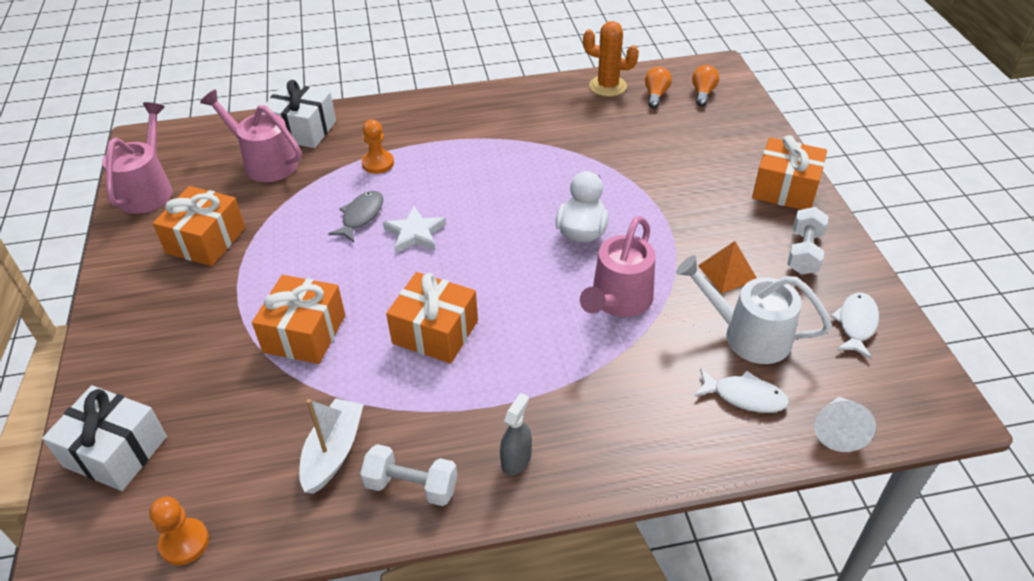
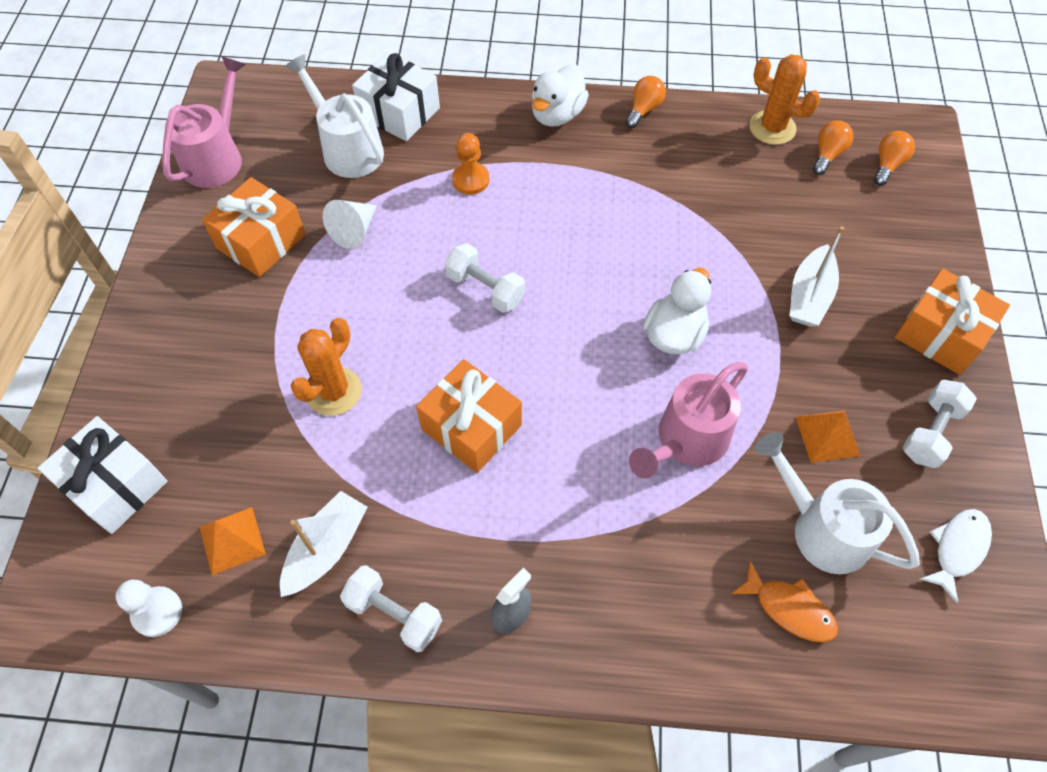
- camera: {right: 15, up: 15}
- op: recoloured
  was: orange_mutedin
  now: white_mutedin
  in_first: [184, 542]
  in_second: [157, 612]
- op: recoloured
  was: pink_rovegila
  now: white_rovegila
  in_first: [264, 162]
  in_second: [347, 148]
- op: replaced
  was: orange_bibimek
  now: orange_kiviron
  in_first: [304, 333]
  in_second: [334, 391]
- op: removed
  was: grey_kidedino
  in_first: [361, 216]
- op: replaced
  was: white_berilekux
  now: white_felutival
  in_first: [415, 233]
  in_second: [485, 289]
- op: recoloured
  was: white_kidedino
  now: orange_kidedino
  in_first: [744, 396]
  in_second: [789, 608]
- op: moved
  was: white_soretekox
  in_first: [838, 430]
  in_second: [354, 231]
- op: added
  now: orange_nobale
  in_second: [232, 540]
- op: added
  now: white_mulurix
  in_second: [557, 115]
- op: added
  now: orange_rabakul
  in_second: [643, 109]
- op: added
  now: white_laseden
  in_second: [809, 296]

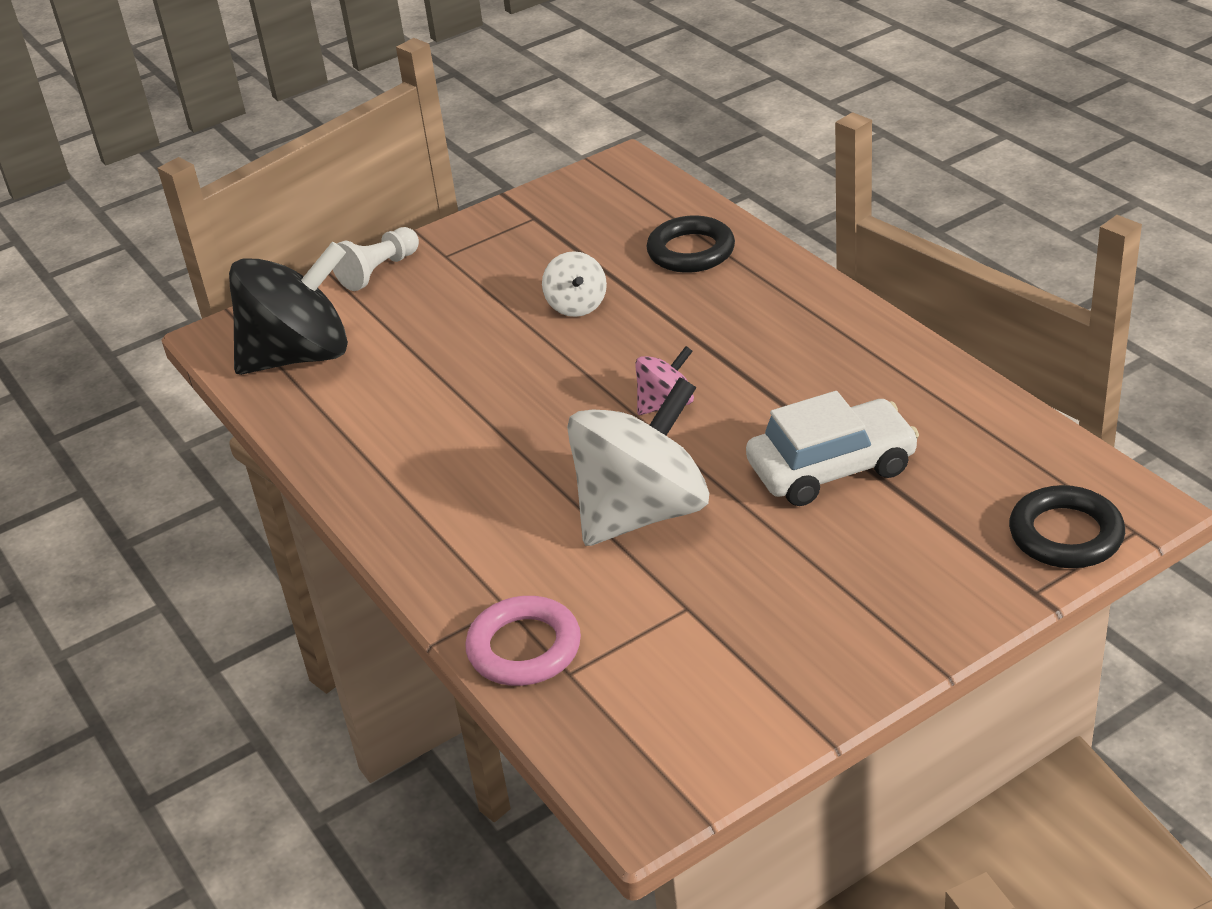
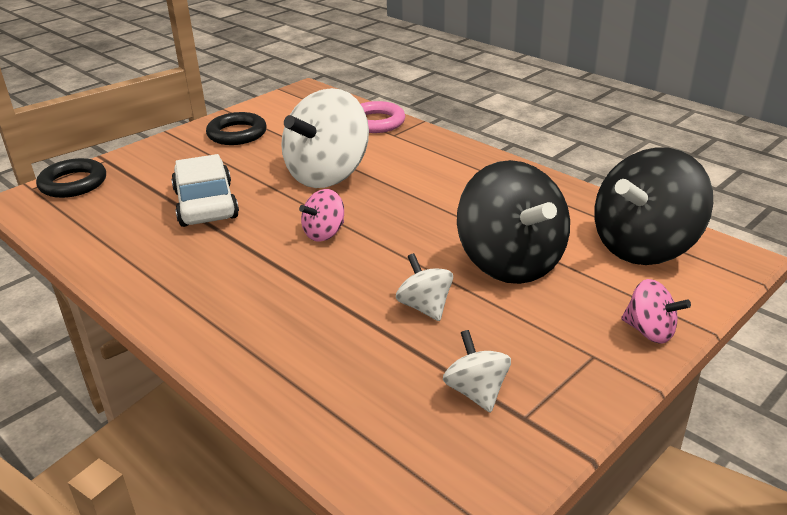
- camera: {right: 165, up: -5}
- op: replaced
  was: white_mutedin
  now: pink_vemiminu
  in_first: [379, 271]
  in_second: [649, 331]
- op: moved
  was: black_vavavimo
  in_first: [691, 251]
  in_second: [237, 134]
- op: turned
  was: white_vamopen
  in_first: [831, 468]
  in_second: [206, 204]
  clockwise: 105
- op: added
  now: white_vemiminu
  in_second: [476, 392]
- op: added
  now: black_vemiminu
  in_second: [510, 263]

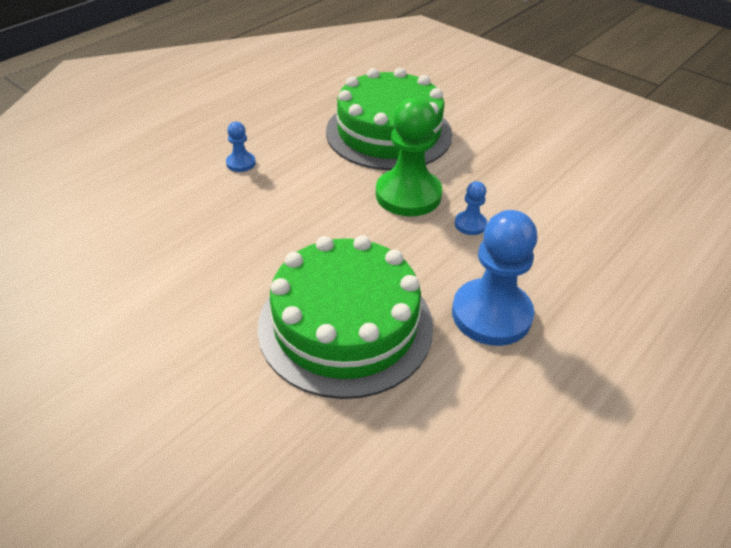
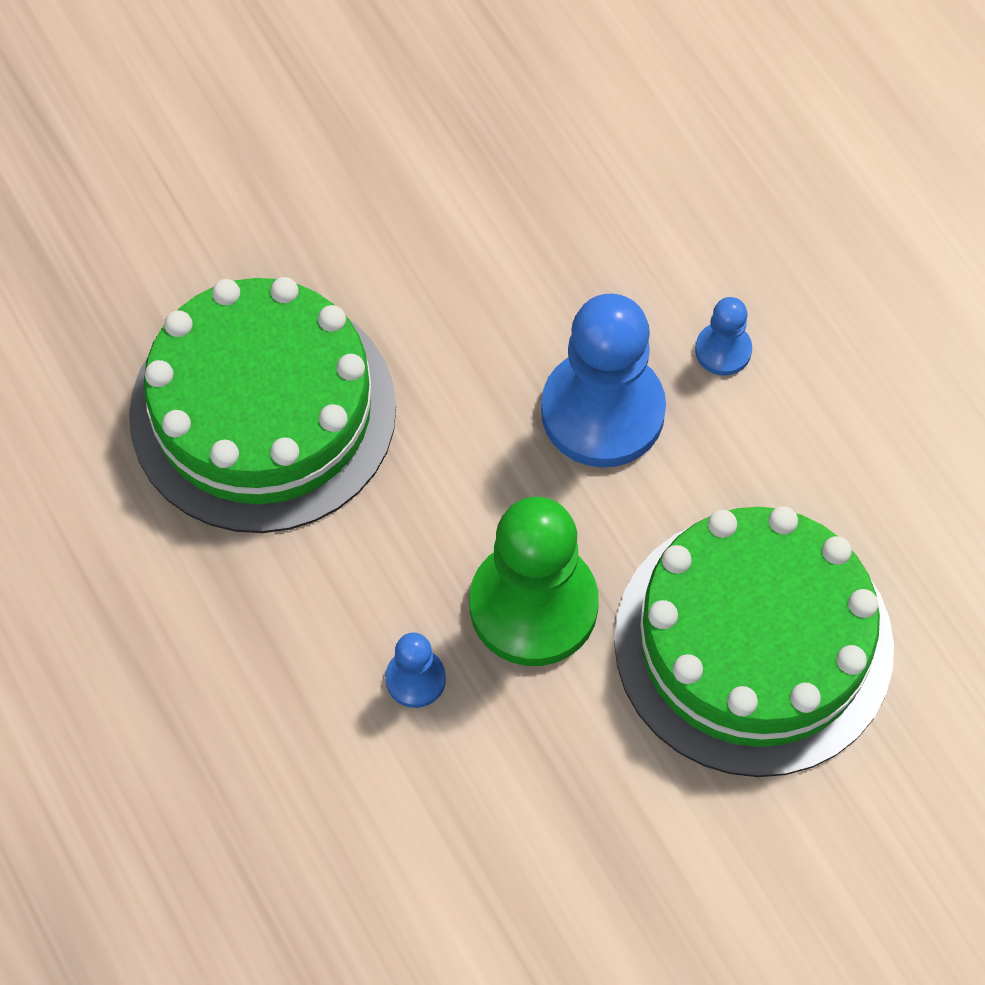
- camera: {right: 110, up: 20}
- op: moved
  was: blue_mutedin
  in_first: [491, 314]
  in_second: [602, 411]

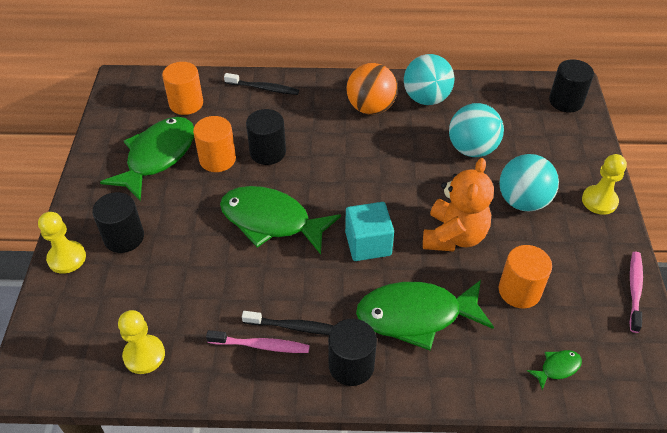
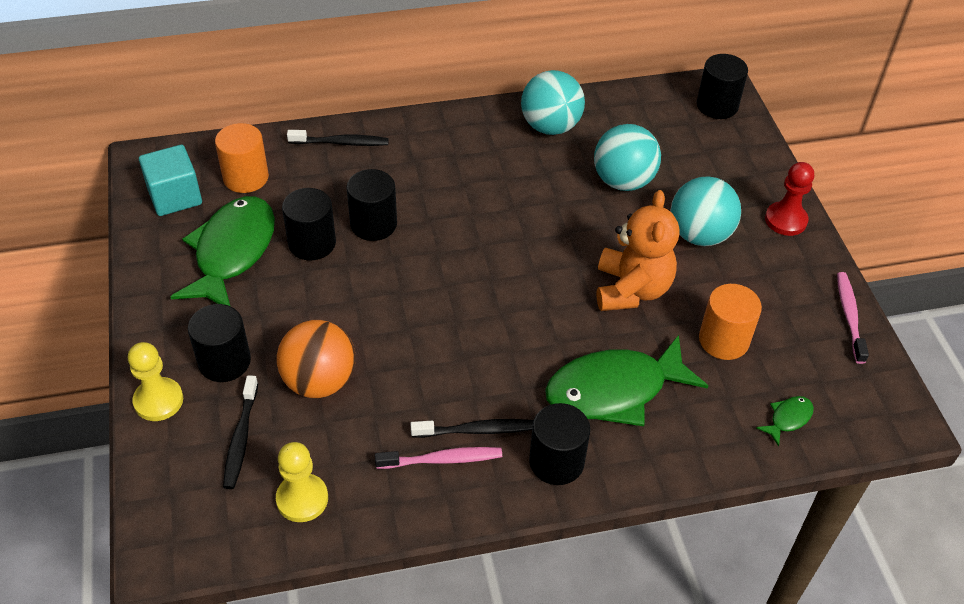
- camera: {right: -15, up: 0}
- op: recoloured
  was: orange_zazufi
  now: black_zazufi
  in_first: [217, 159]
  in_second: [312, 243]
- op: removed
  was: green_kidedino
  in_first: [271, 221]
- op: moved
  was: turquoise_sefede
  in_first: [368, 243]
  in_second: [175, 196]
- op: moved
  was: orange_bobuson
  in_first: [370, 108]
  in_second: [319, 381]
- op: recoloured
  was: yellow_mutedin
  now: red_mutedin
  in_first: [599, 201]
  in_second: [785, 220]
- op: added
  now: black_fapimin
  in_second: [241, 437]

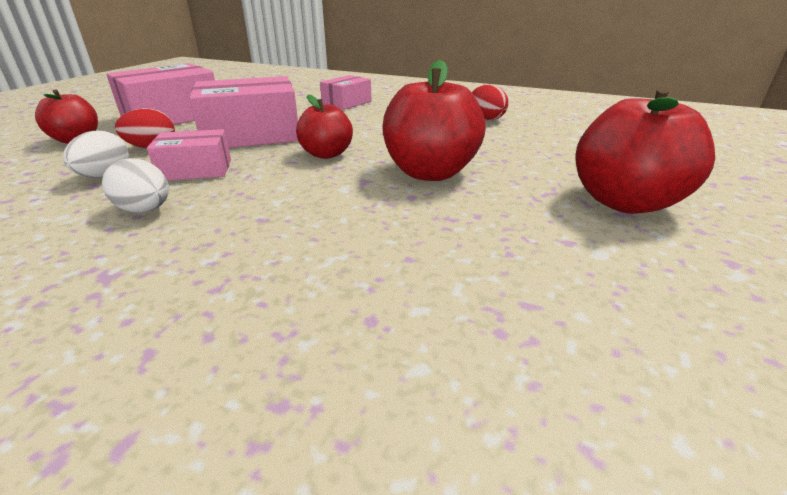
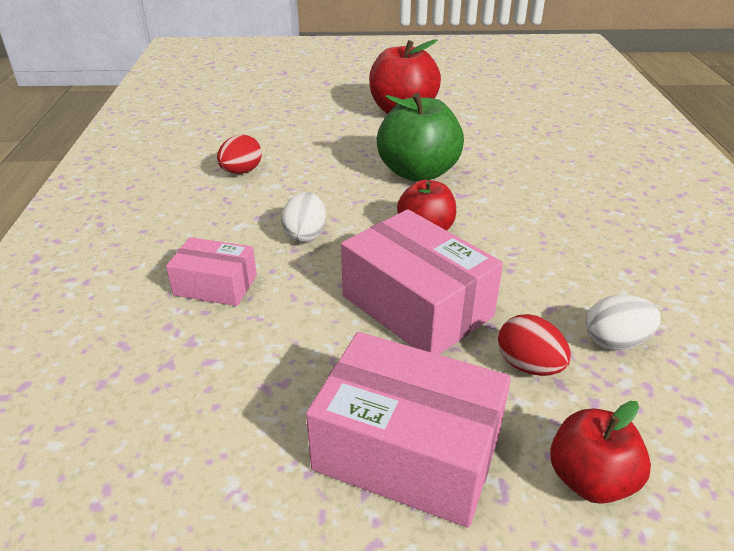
- camera: {right: -115, up: 5}
- op: moved
  was: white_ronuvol
  in_first: [145, 210]
  in_second: [305, 235]
- op: removed
  was: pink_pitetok
  in_first: [196, 170]
- op: recoloured
  was: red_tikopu
  now: green_tikopu
  in_first: [430, 172]
  in_second: [418, 173]

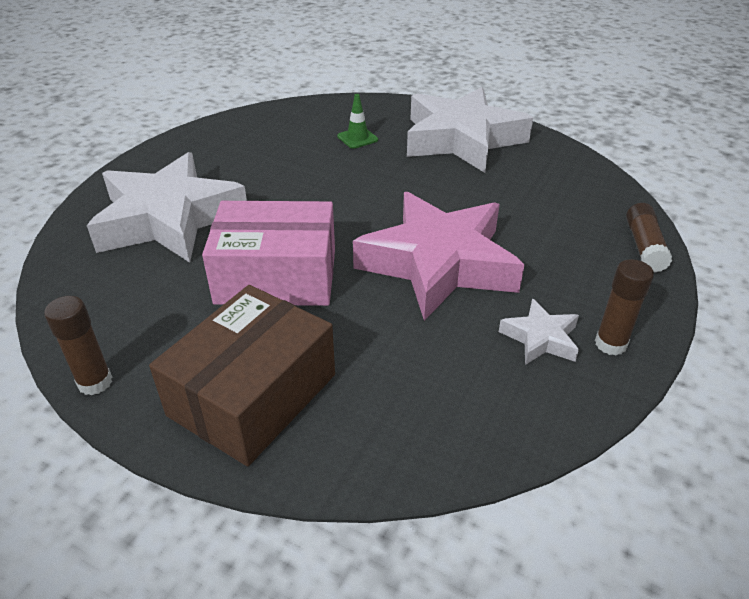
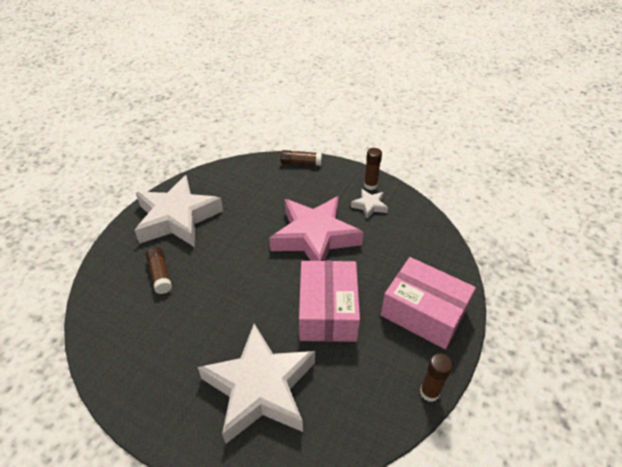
- camera: {right: -90, up: 5}
- op: recoloured
  was: brown_pitetok
  now: pink_pitetok
  in_first: [252, 394]
  in_second: [423, 312]
- op: replaced
  was: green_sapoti
  now: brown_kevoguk
  in_first: [357, 138]
  in_second: [160, 274]

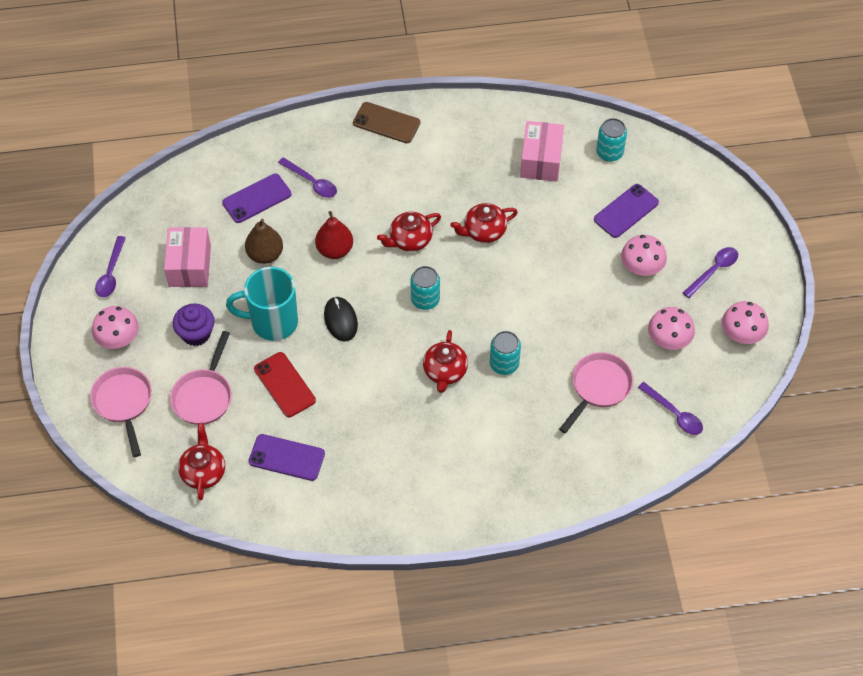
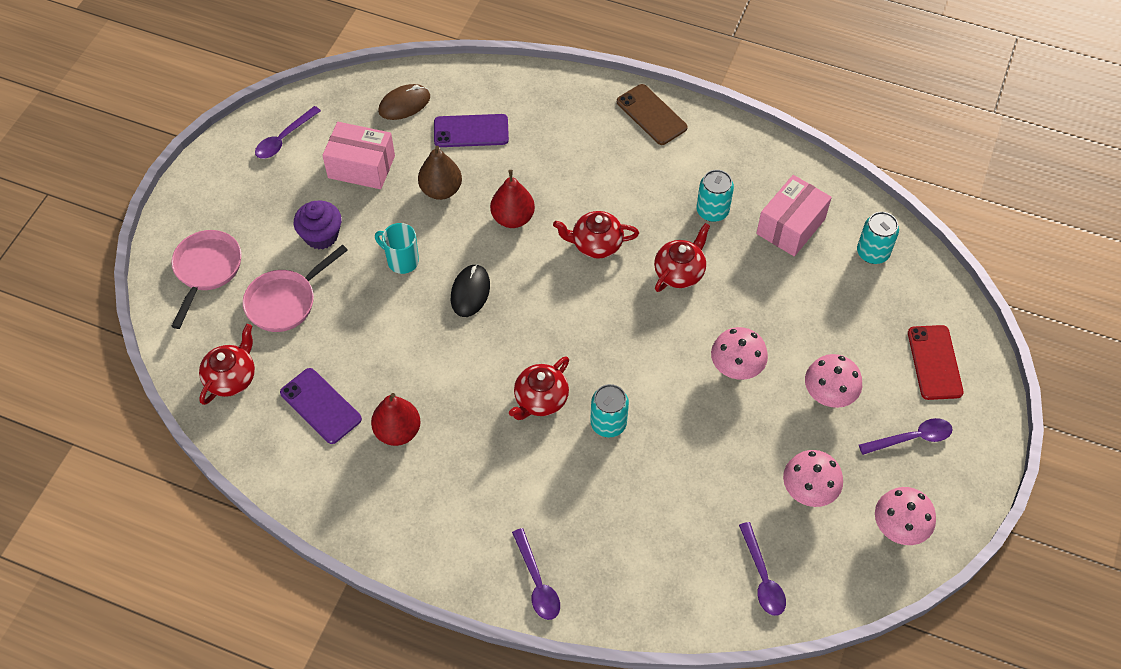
- camera: {right: 30, up: 0}
- op: moved
  was: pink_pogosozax
  in_first: [118, 340]
  in_second: [736, 368]
- op: turned
  was: pink_pitetok
  in_first: [189, 266]
  in_second: [361, 167]
  clockwise: 75
- op: resized
  was: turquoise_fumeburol
  in_first: [272, 322]
  in_second: [402, 261]
  ratio: 0.58
- op: moved
  was: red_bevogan
  in_first: [284, 385]
  in_second: [934, 362]
- op: moved
  was: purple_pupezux
  in_first: [312, 182]
  in_second: [537, 582]
- op: moved
  was: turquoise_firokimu
  in_first: [425, 300]
  in_second: [712, 211]
- op: turned
  was: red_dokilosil
  in_first: [484, 231]
  in_second: [679, 272]
  clockwise: 120
- op: removed
  was: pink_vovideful
  in_first: [598, 388]
- op: removed
  was: purple_bevogan
  in_first: [626, 211]
- op: added
  now: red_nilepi
  in_second: [398, 431]
- op: added
  now: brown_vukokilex
  in_second: [404, 104]

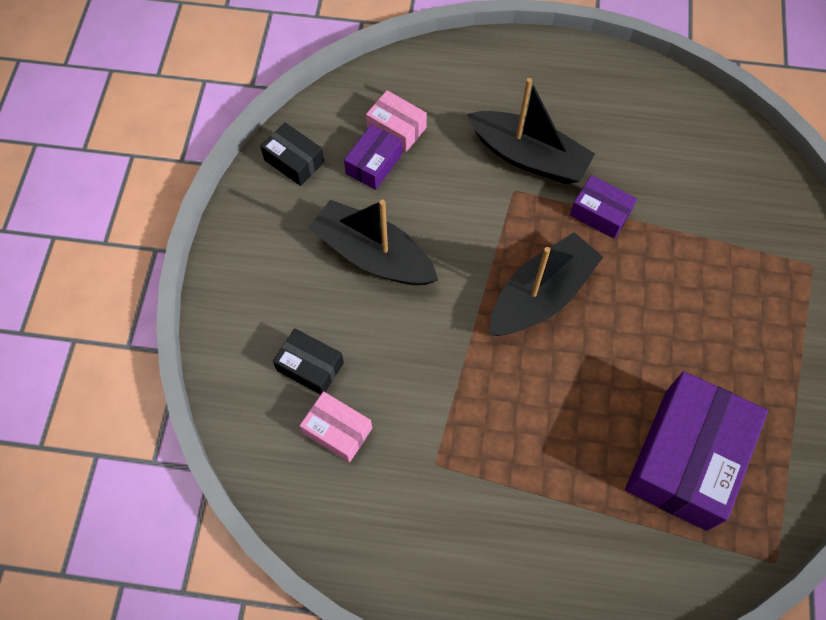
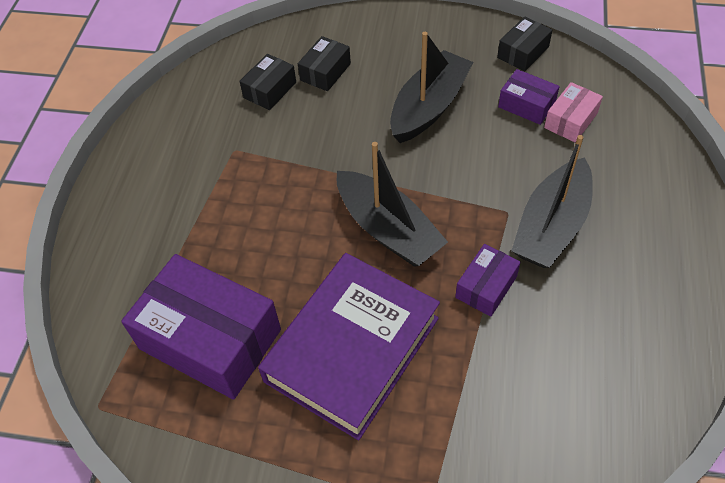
- camera: {right: 95, up: -10}
- op: recoloured
  was: pink_pitetok
  now: black_pitetok
  in_first: [337, 431]
  in_second: [270, 90]
- op: added
  now: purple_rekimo
  in_second: [352, 349]

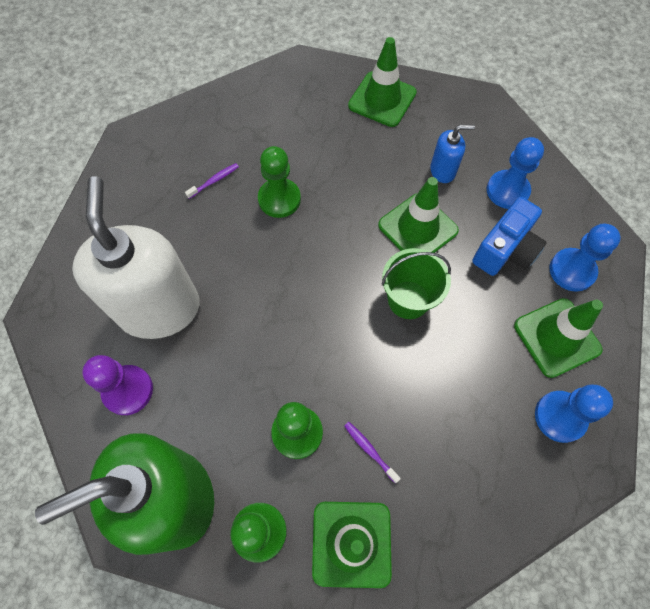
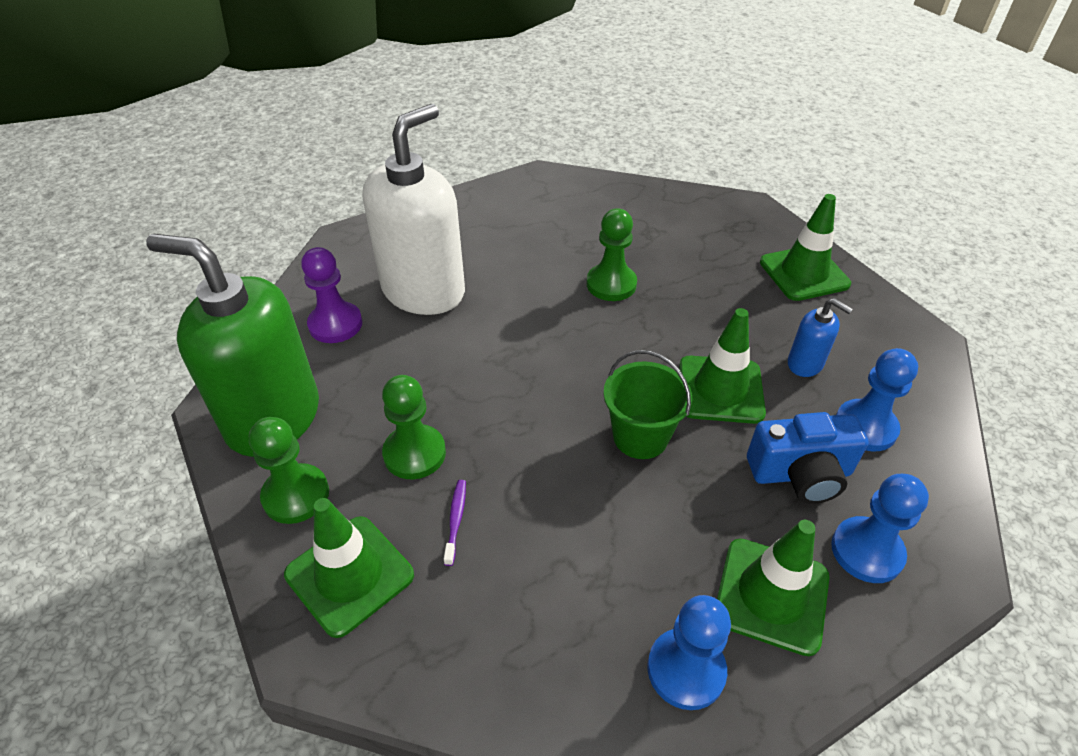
- camera: {right: 45, up: -20}
- op: removed
  was: purple_fapimin
  in_first: [214, 181]

